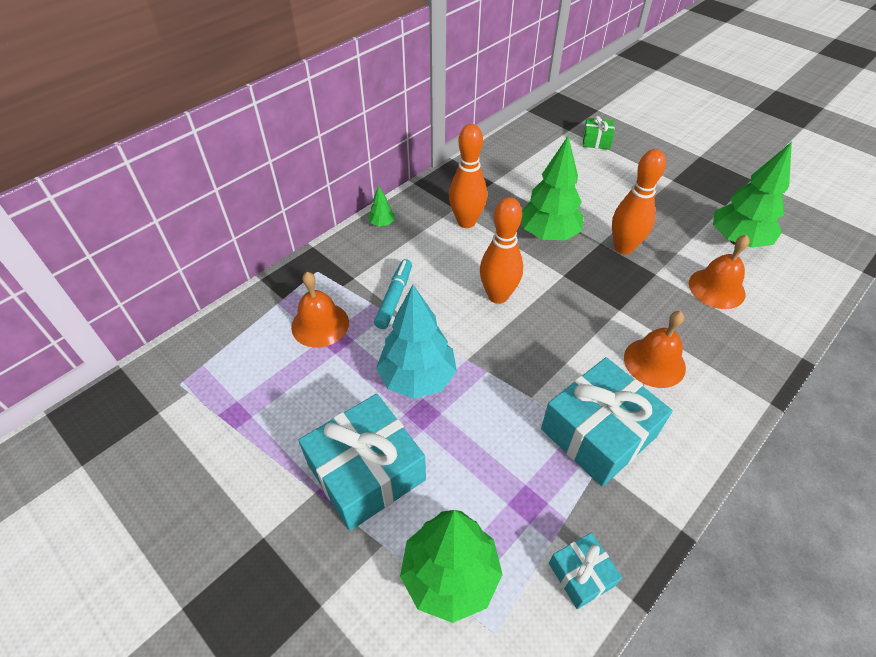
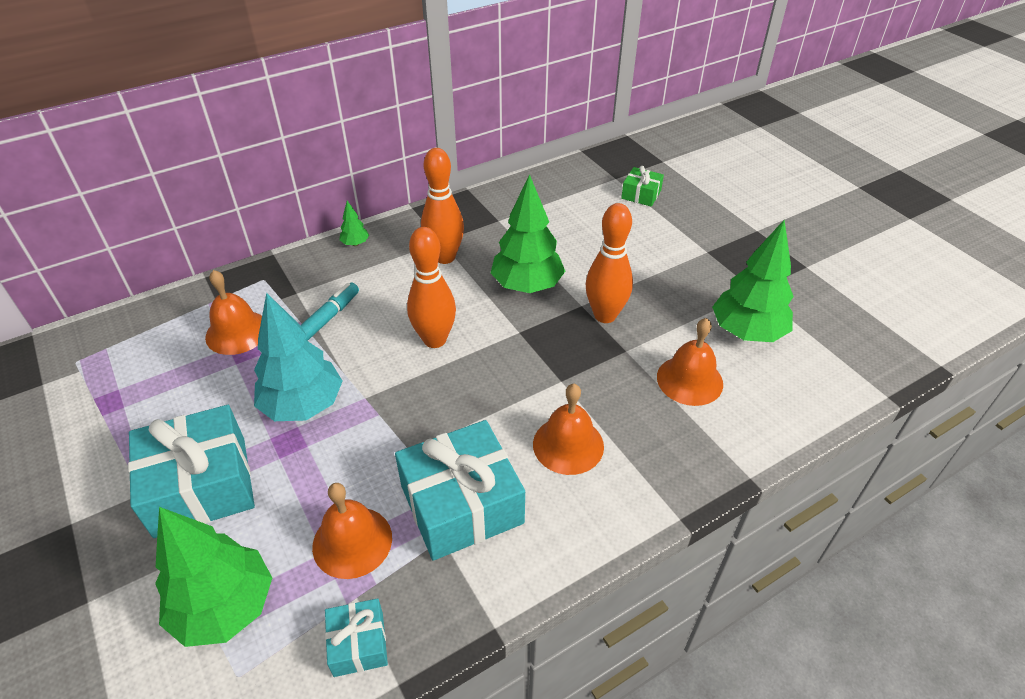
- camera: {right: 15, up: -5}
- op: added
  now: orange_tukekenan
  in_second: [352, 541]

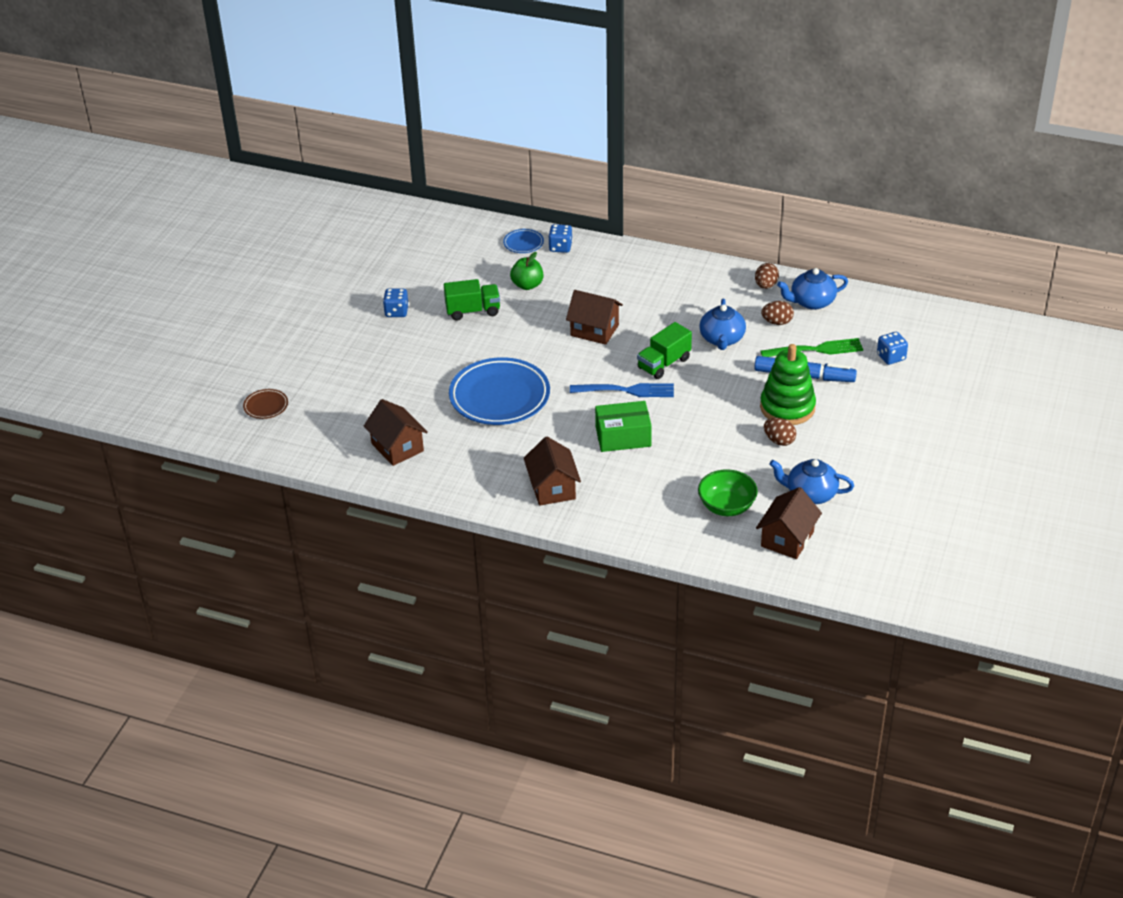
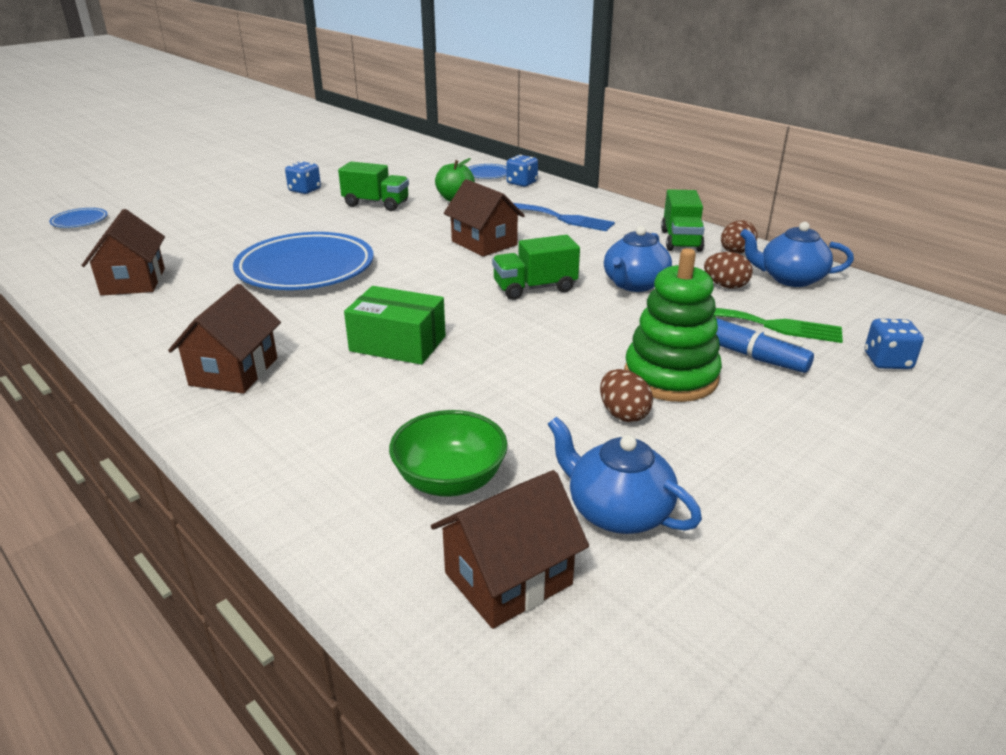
- camera: {right: 25, up: -10}
- op: recoloured
  was: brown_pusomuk
  now: blue_pusomuk
  in_first: [266, 406]
  in_second: [80, 221]
- op: moved
  was: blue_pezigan
  in_first: [626, 391]
  in_second: [558, 217]
- op: added
  now: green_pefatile
  in_second: [681, 240]

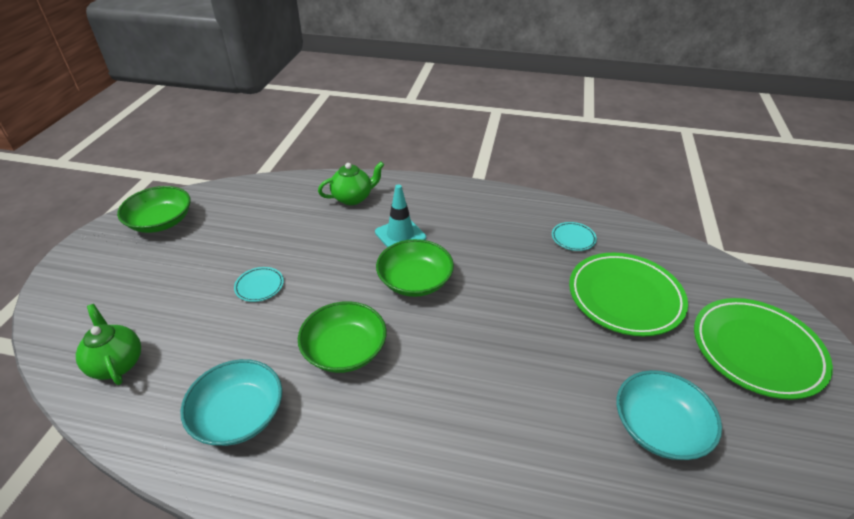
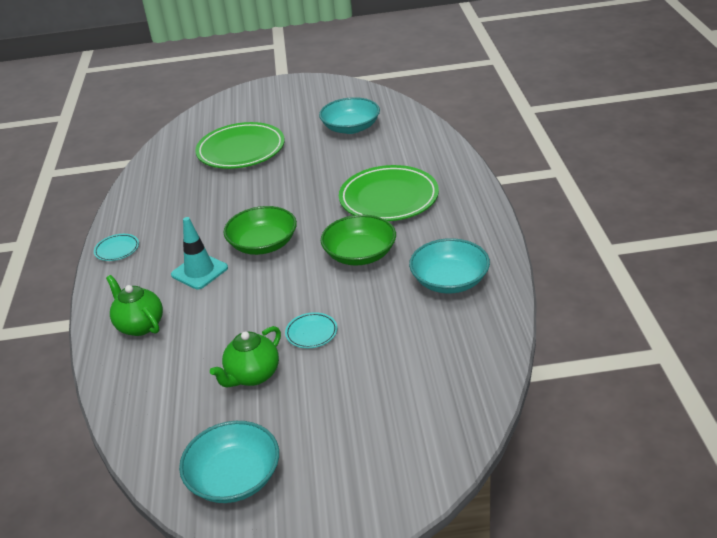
- camera: {right: -105, up: -5}
- op: moved
  was: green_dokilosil
  in_first: [117, 363]
  in_second: [252, 376]
- op: recoloured
  was: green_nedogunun
  now: turquoise_nedogunun
  in_first: [161, 222]
  in_second: [234, 477]
- op: moved
  was: turquoise_pusomuk
  in_first: [573, 238]
  in_second: [117, 249]
- op: moved
  was: green_pusomuk
  in_first: [756, 350]
  in_second: [389, 198]

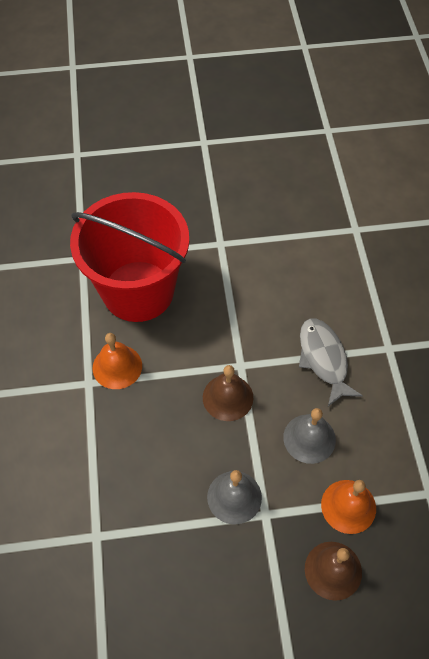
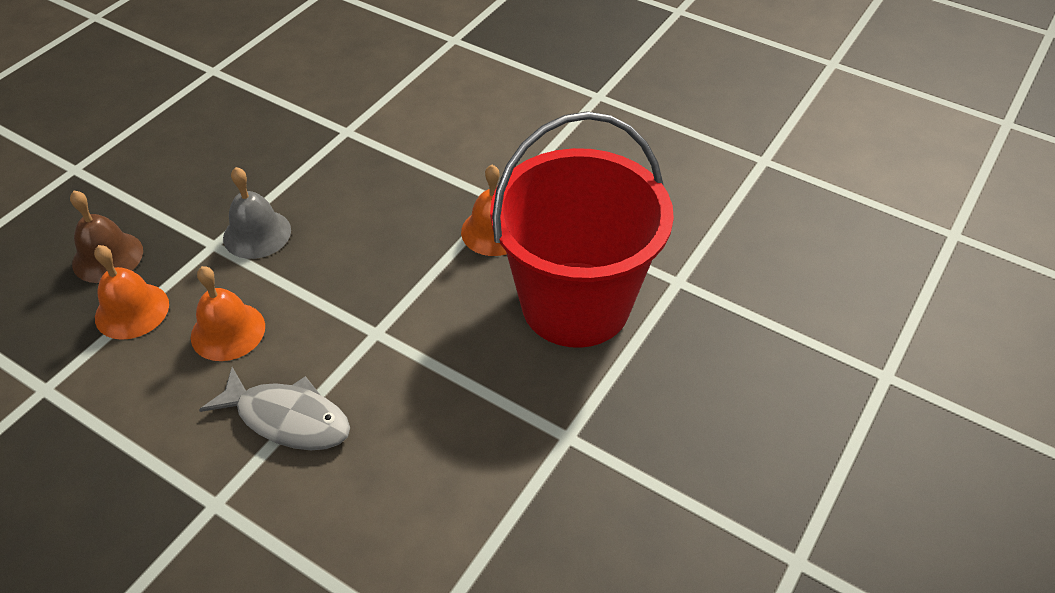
- camera: {right: 130, up: -10}
- op: removed
  was: brown_tukekenan
  in_first: [228, 397]
- op: recoloured
  was: grey_tukekenan
  now: orange_tukekenan
  in_first: [309, 438]
  in_second: [228, 331]

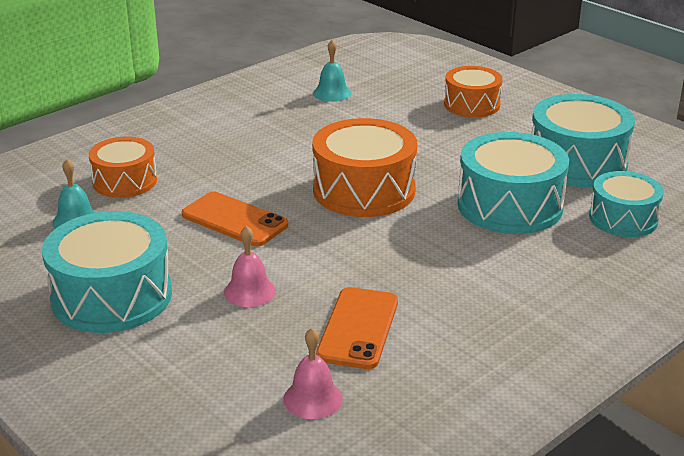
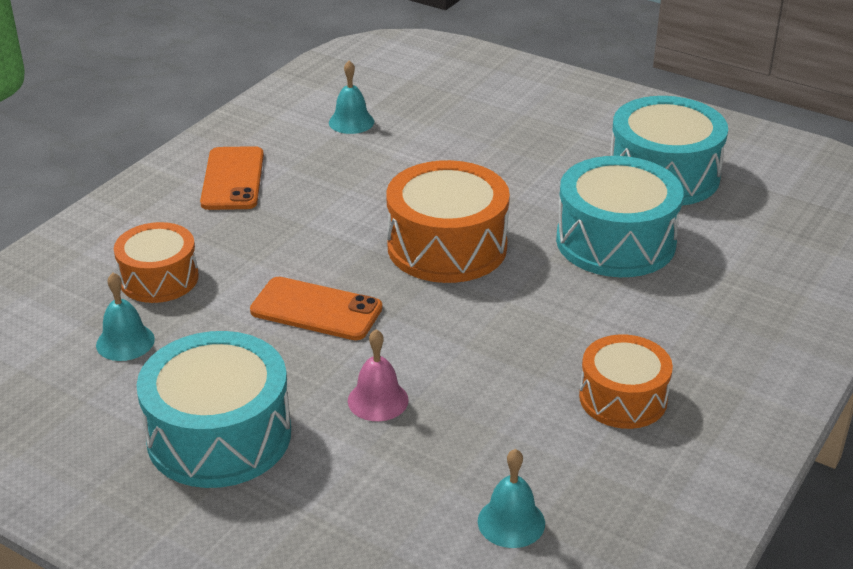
- camera: {right: -15, up: 5}
- op: recoloured
  was: pink_tukekenan
  now: turquoise_tukekenan
  in_first: [313, 398]
  in_second: [511, 522]
- op: moved
  was: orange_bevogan
  in_first: [358, 328]
  in_second: [233, 179]
- op: moved
  was: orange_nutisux
  in_first: [472, 104]
  in_second: [623, 398]
- op: removed
  was: turquoise_nutisux
  in_first: [623, 219]

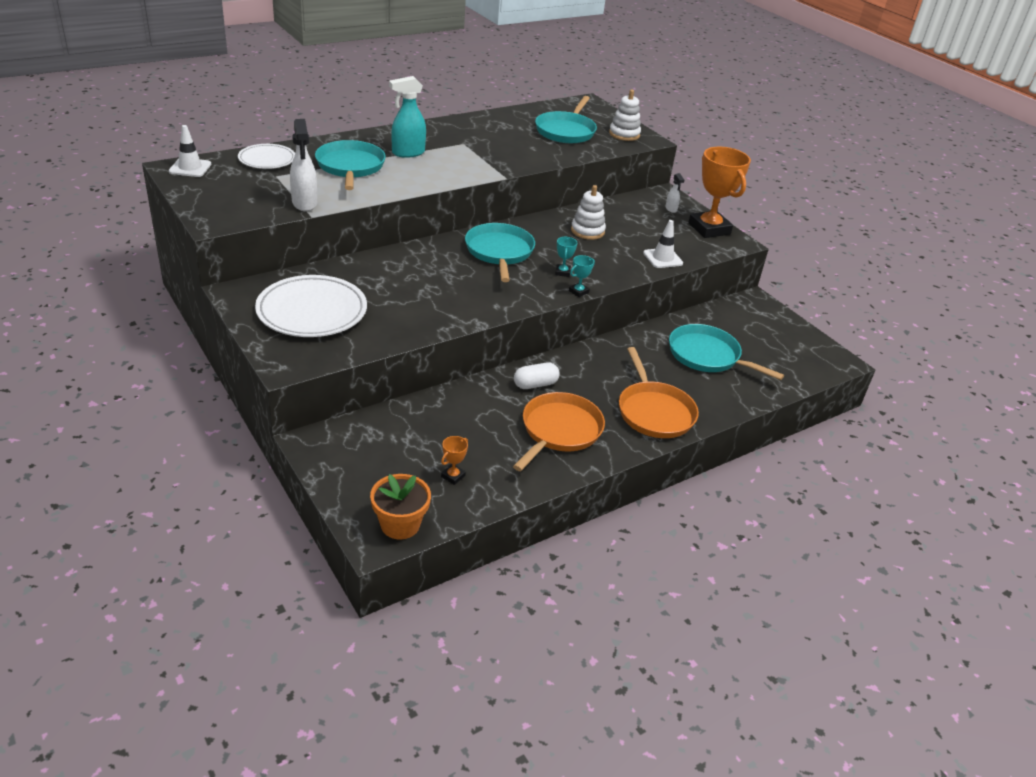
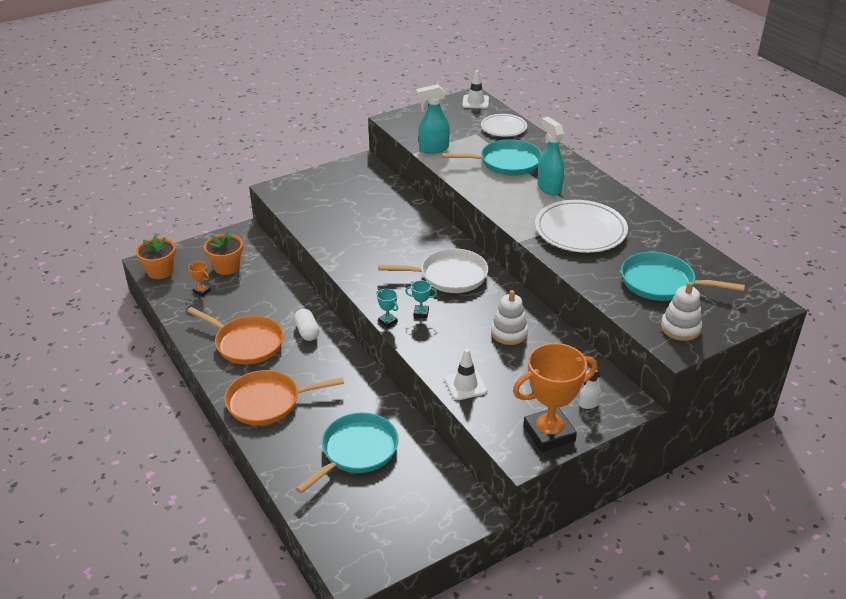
- camera: {right: 95, up: 0}
- op: moved
  was: white_pusomuk
  in_first: [312, 311]
  in_second: [580, 230]
- op: recoloured
  was: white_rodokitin
  now: turquoise_rodokitin
  in_first: [304, 203]
  in_second: [433, 149]
- op: recoloured
  was: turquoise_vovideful
  now: white_vovideful
  in_first: [499, 252]
  in_second: [450, 276]
- op: added
  now: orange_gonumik
  in_second: [226, 267]

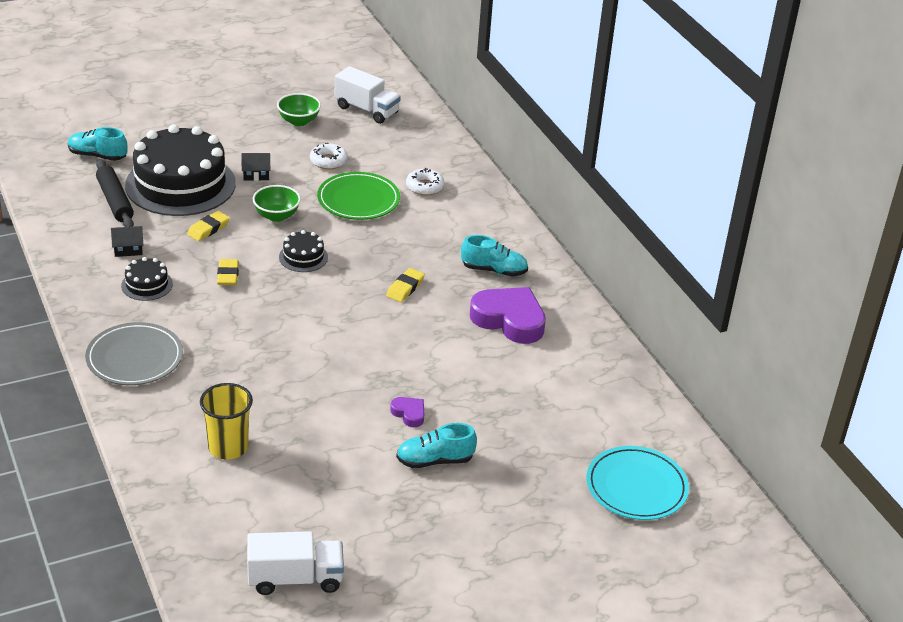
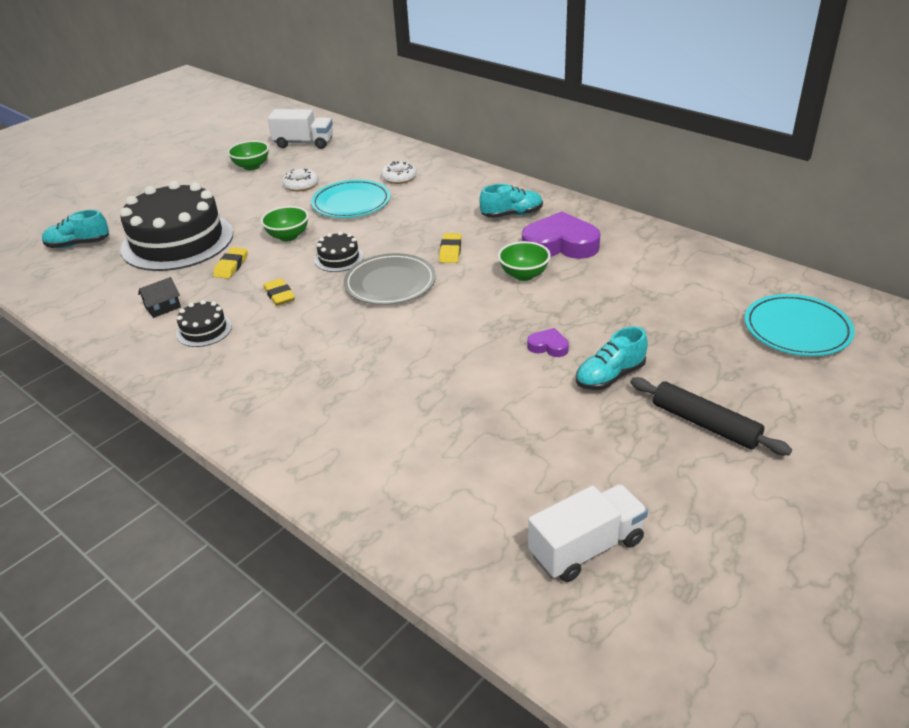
- camera: {right: -20, up: 0}
- op: moved
  was: grey_pusomuk
  in_first: [134, 358]
  in_second: [390, 283]
- op: moved
  was: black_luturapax
  in_first: [115, 201]
  in_second: [705, 424]
- op: removed
  was: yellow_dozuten
  in_first: [228, 447]
- op: removed
  was: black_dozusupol
  in_first: [256, 174]
- op: recoloured
  was: green_pusomuk
  now: turquoise_pusomuk
  in_first: [358, 200]
  in_second: [351, 203]
- op: added
  now: green_nedogunun
  in_second: [524, 275]

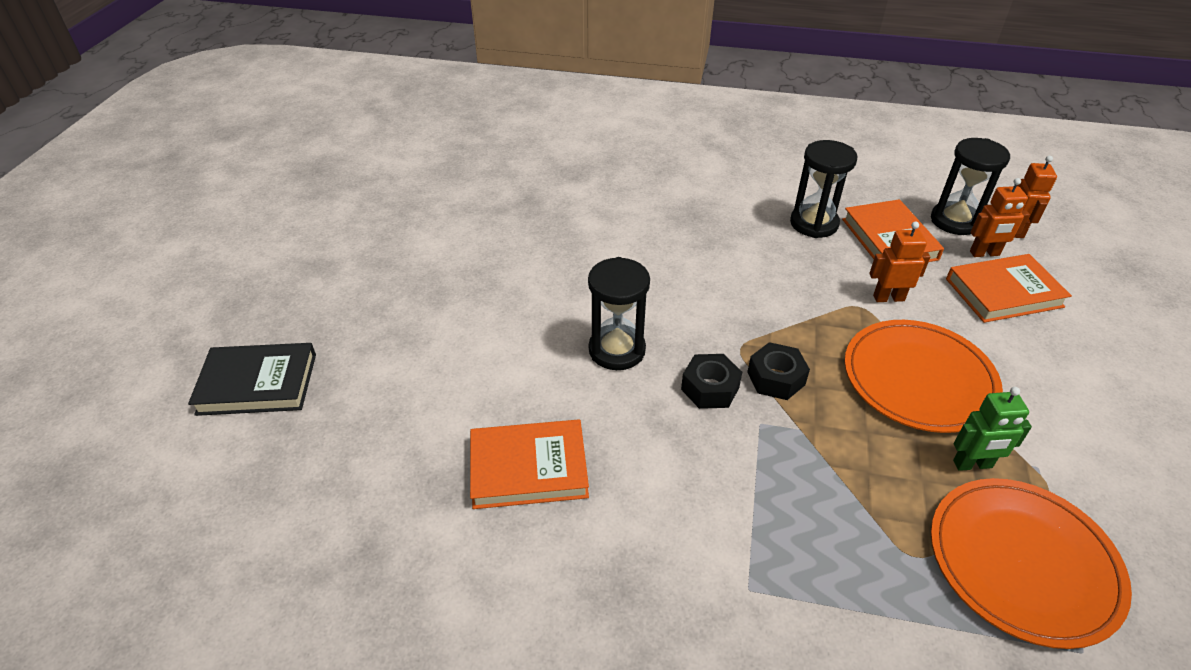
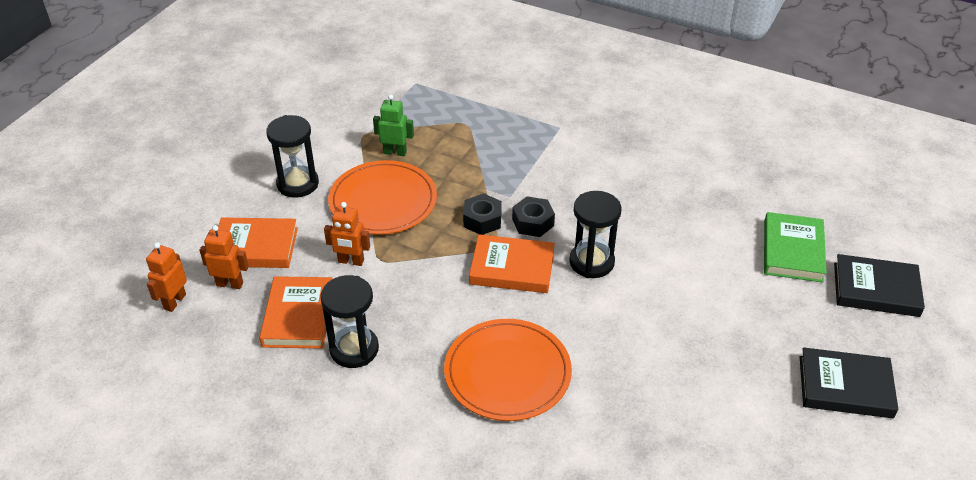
- camera: {right: -165, up: 0}
- op: moved
  was: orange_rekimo
  in_first: [528, 468]
  in_second: [512, 268]
- op: moved
  was: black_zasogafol
  in_first: [954, 221]
  in_second: [298, 184]
- op: moved
  was: orange_pusomuk
  in_first: [1023, 562]
  in_second: [507, 372]
- op: added
  now: green_rekimo
  in_second: [793, 251]
- op: added
  now: black_rekimo
  in_second: [845, 387]

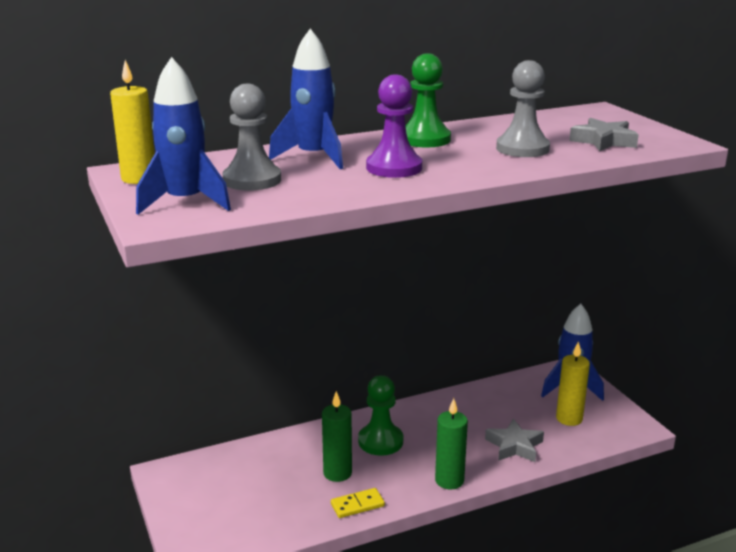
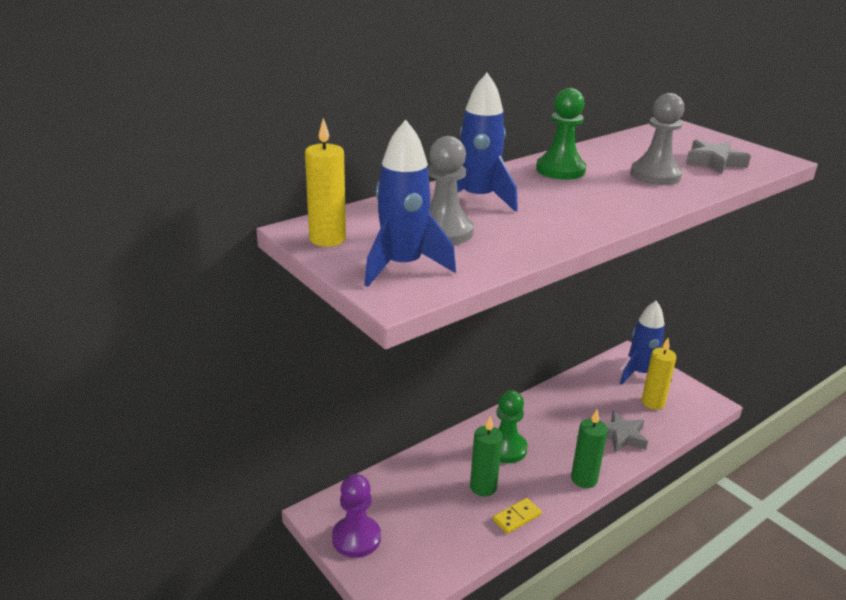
- camera: {right: -15, up: 5}
- op: moved
  was: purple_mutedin
  in_first: [394, 168]
  in_second: [356, 538]

